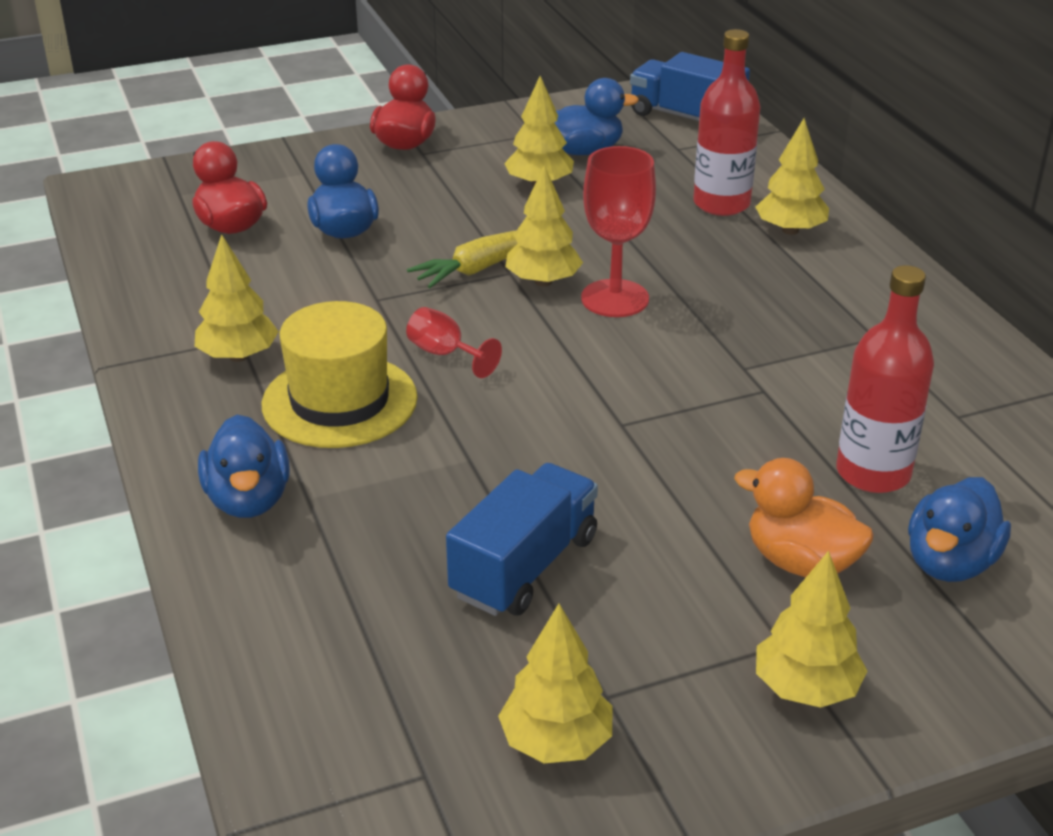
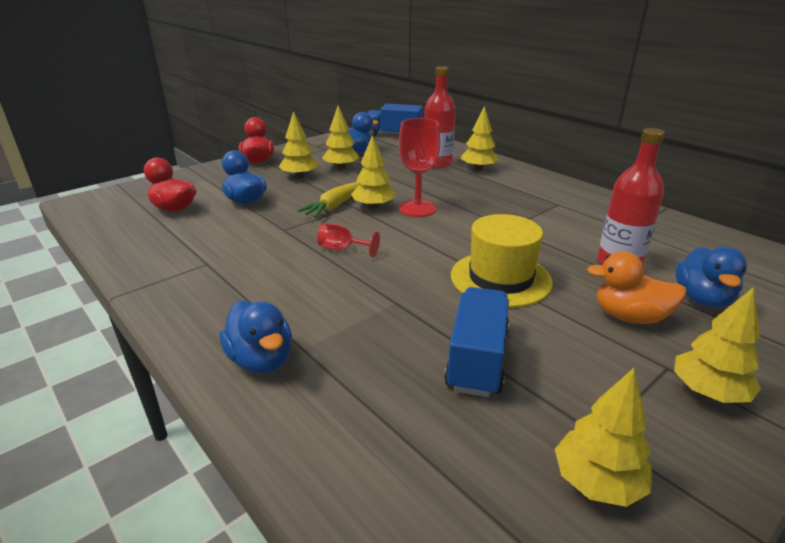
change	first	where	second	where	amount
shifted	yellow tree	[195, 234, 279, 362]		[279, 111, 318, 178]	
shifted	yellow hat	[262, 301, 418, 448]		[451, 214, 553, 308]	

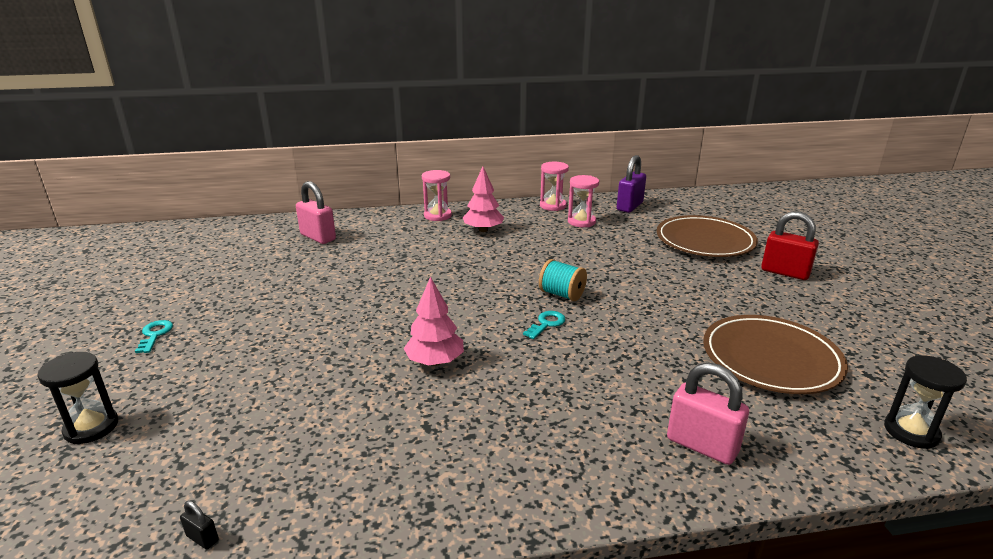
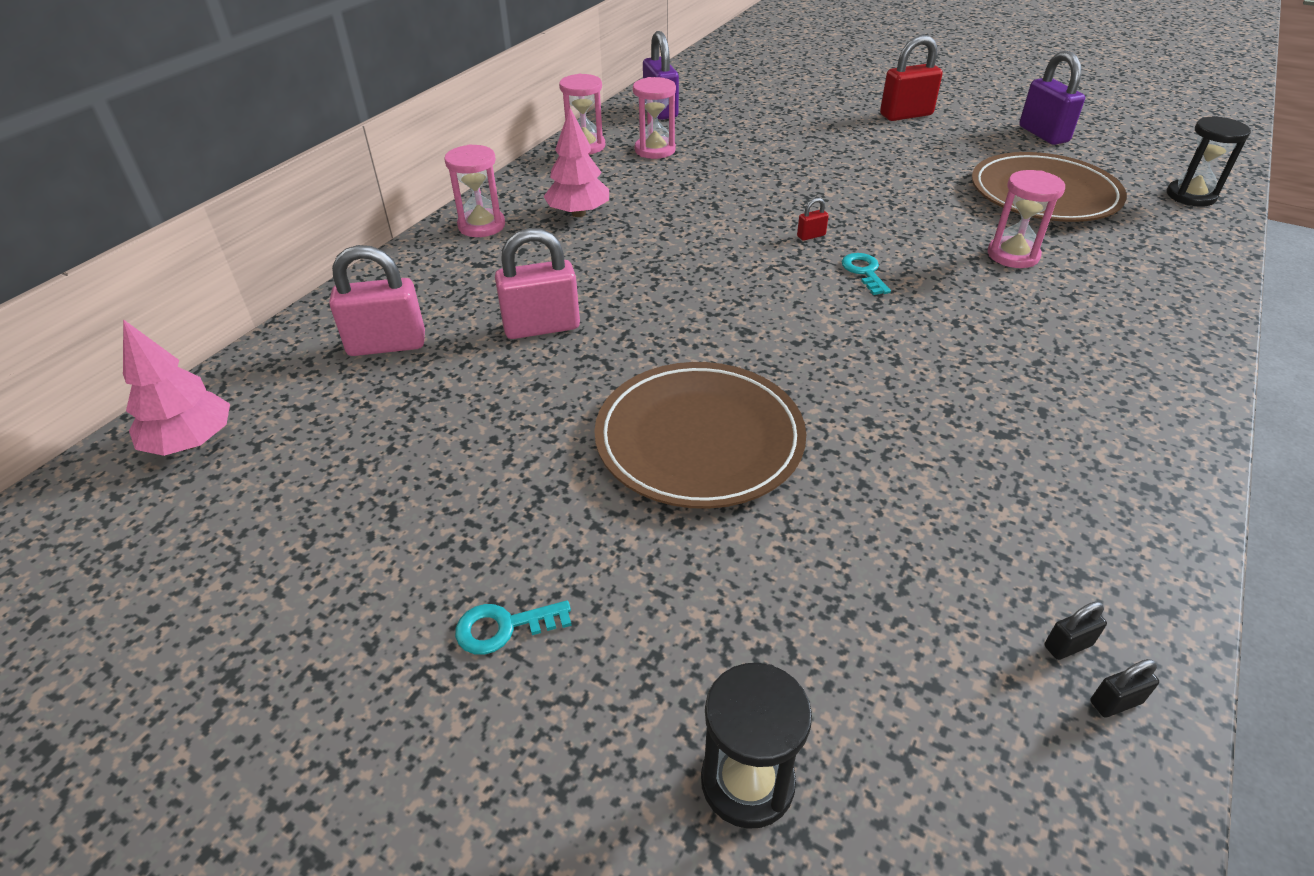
change	first	where	second	where	amount
new			pink hourglass	[988, 170, 1065, 268]	
new			purple padlock	[1019, 51, 1085, 145]	
new			black padlock	[1044, 602, 1107, 660]	
shifted	pink tree	[403, 276, 464, 366]		[123, 319, 230, 456]	
shifted	brown plate	[657, 215, 758, 257]		[594, 362, 806, 509]	
shifted	pink padlock	[667, 363, 749, 465]		[495, 228, 580, 339]	
swapped	turquoise spool	[539, 259, 587, 301]	red padlock	[797, 198, 829, 241]	
rotated	turquoise key	[135, 320, 173, 353]		[455, 600, 572, 655]	45 degrees counterclockwise

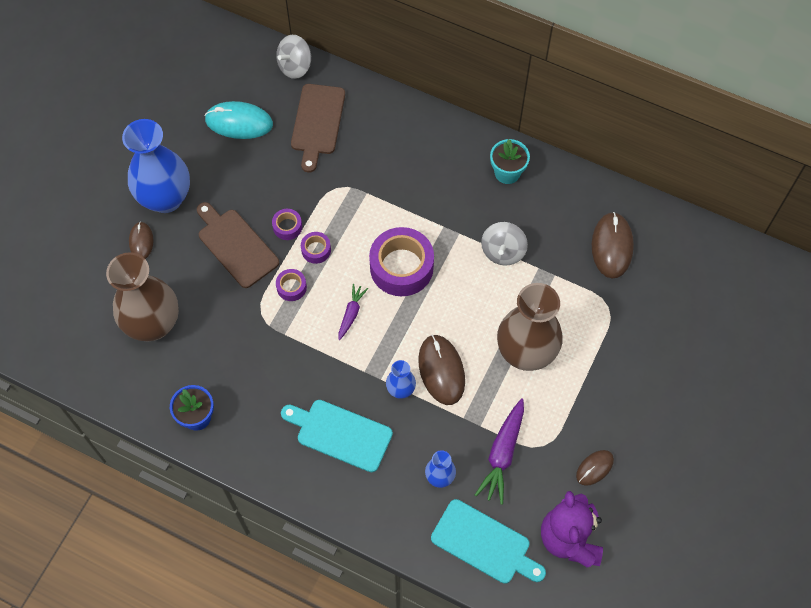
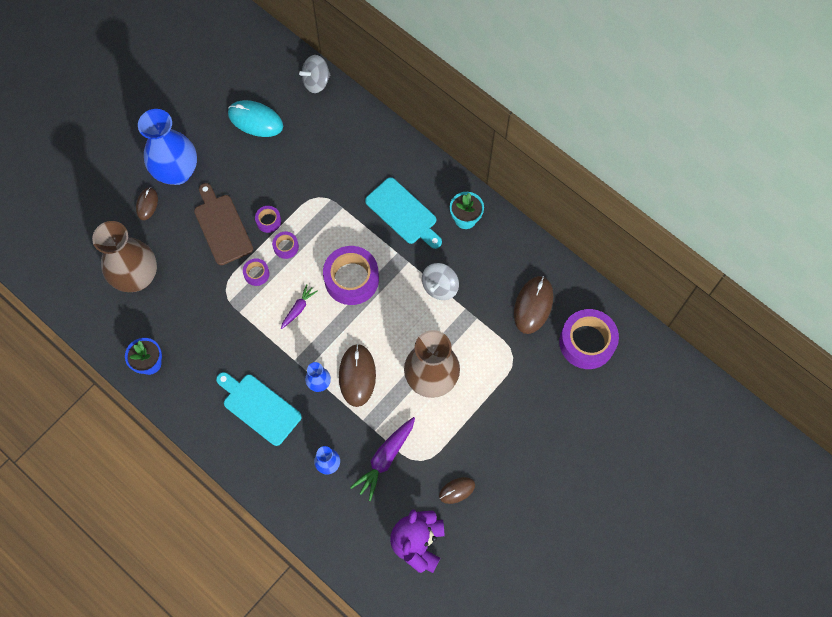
change	first	where	second	where	amount
gone	brown cutting board	[291, 84, 345, 173]			
new			purple tape	[559, 309, 619, 369]	
shifted	turquoise cutting board	[431, 499, 546, 584]		[365, 177, 442, 249]	

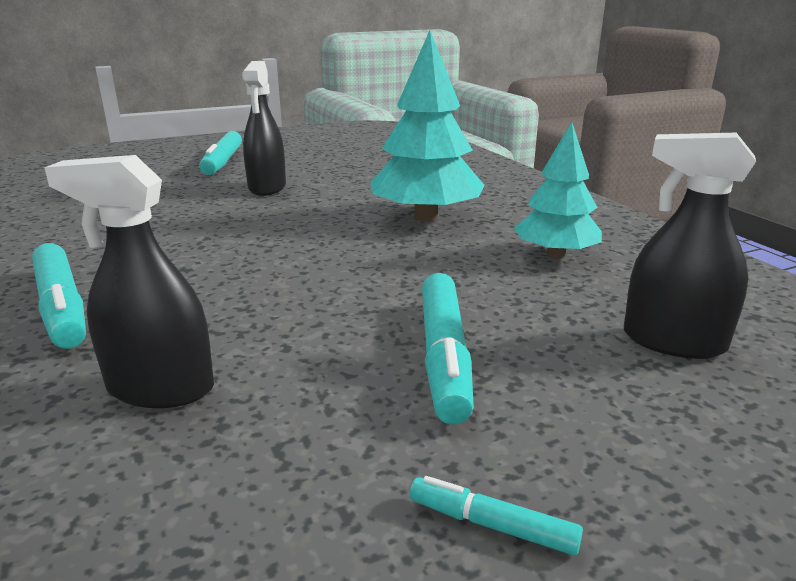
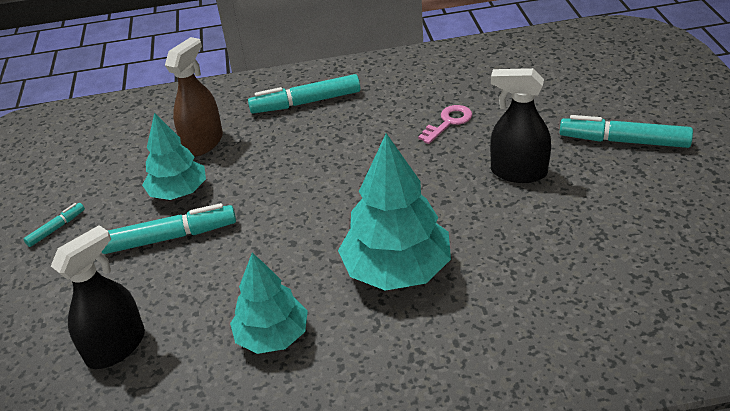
change	first	where	second	where	amount
new			turquoise tree	[142, 113, 206, 200]	
new			pink key	[418, 105, 472, 144]	
repainted	black spray bottle	[44, 155, 214, 408]	brown spray bottle	[165, 37, 223, 157]	
rotated	turquoise marker	[422, 273, 474, 425]		[102, 203, 236, 254]	150 degrees clockwise

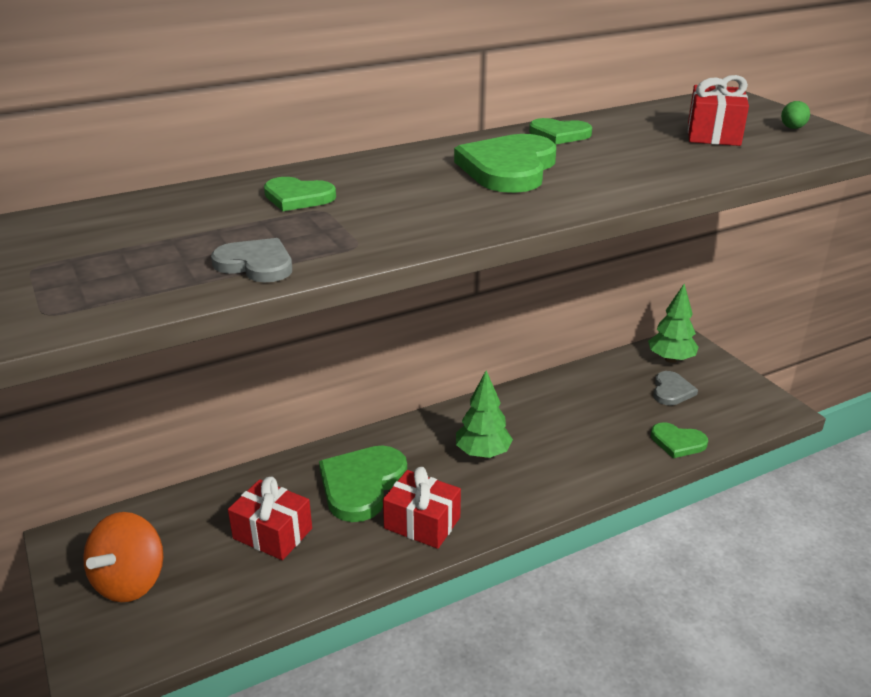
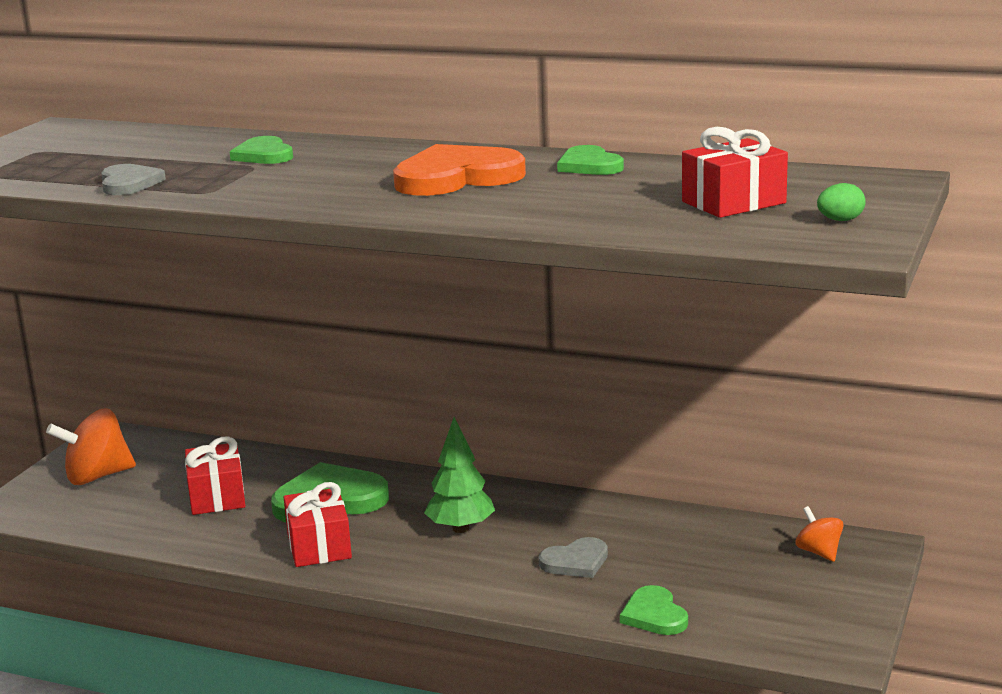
change	first	where	second	where	amount
shifted	grey heart	[653, 371, 698, 405]		[539, 537, 608, 578]	
swapped	green tree	[648, 284, 699, 363]	orange spinning top	[796, 506, 843, 562]	
repainted	green heart	[454, 134, 556, 193]	orange heart	[393, 144, 526, 196]	

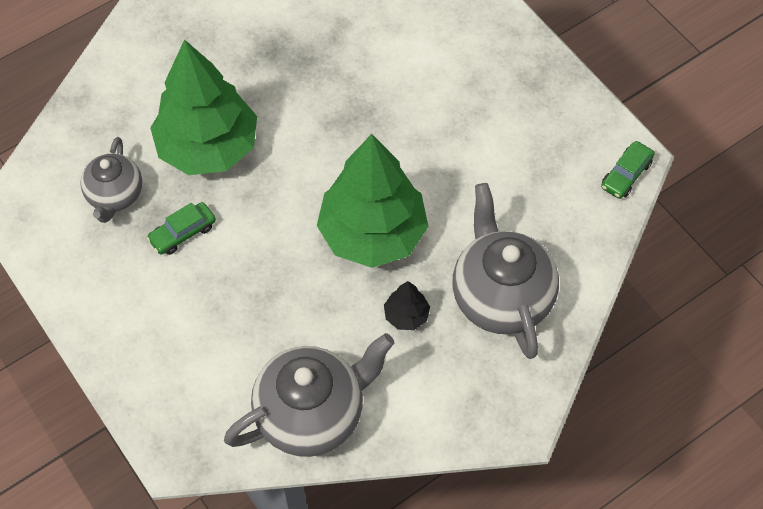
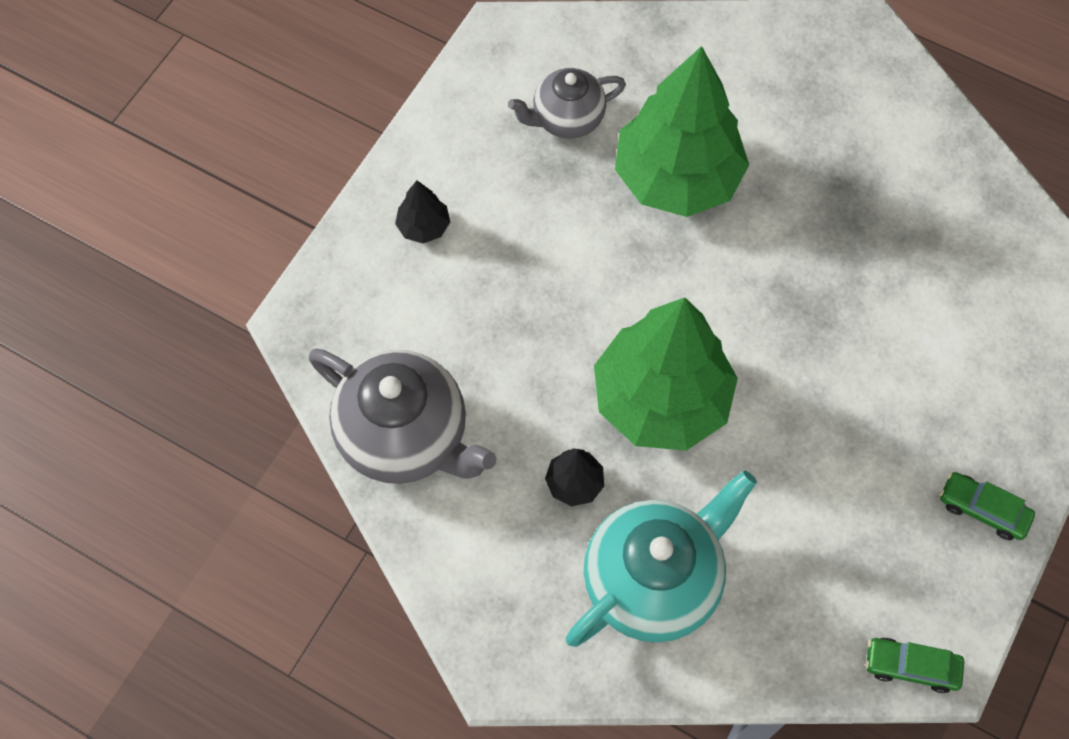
change	first	where	second	where	amount
new			black tree	[395, 180, 450, 244]	
shifted	green car	[147, 202, 216, 255]		[940, 472, 1035, 540]	
repainted	grey teapot	[452, 183, 559, 359]	turquoise teapot	[566, 470, 757, 647]	

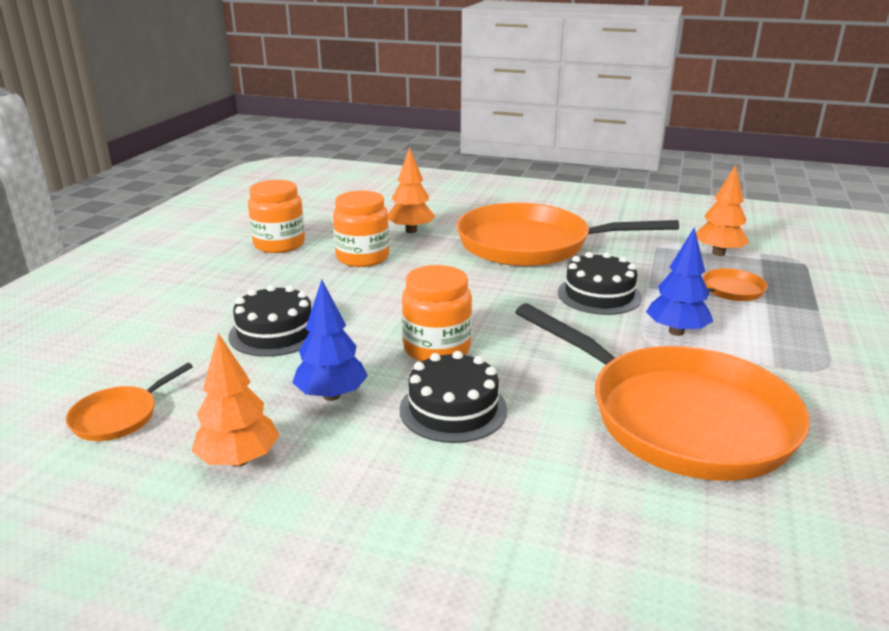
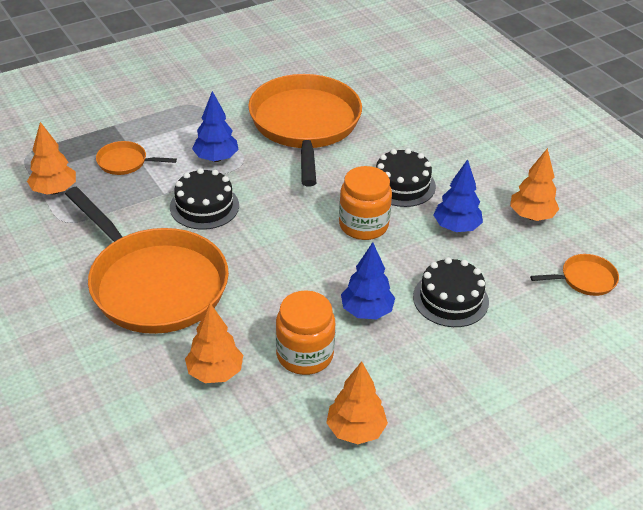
change	first	where	second	where	amount
new			blue tree	[341, 242, 395, 319]	
swapped	orange jar	[248, 180, 305, 253]	orange tree	[326, 361, 388, 444]	

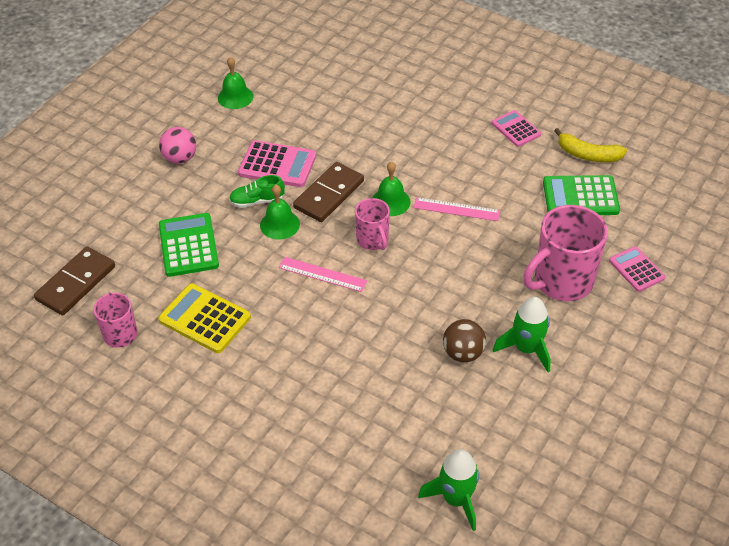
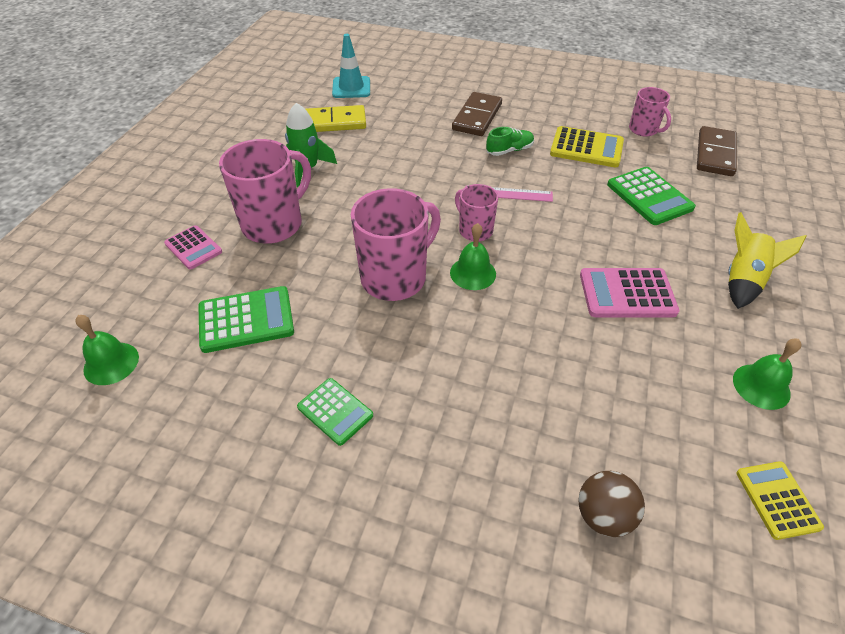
change	first	where	second	where	amount
gone	yellow banana	[554, 128, 627, 162]			
new			yellow domino	[305, 105, 366, 132]	
new			yellow calculator	[736, 461, 824, 540]	
shifted	green shoe	[229, 175, 285, 208]		[486, 127, 534, 156]	
shifted	green bell	[260, 185, 300, 239]		[75, 315, 139, 385]	
shifted	brown domino	[293, 162, 364, 222]		[452, 92, 502, 136]	
shifted	brown ball	[443, 319, 486, 362]		[578, 471, 645, 537]	
swapped	pink ball	[159, 127, 196, 164]	yellow rocket	[728, 212, 807, 309]	
swapped	pink ruler	[414, 197, 500, 221]	pink mug	[351, 188, 441, 301]	
swapped	green rocket	[418, 449, 479, 531]	turquoise traffic cone	[332, 34, 370, 98]	
repainted	pink calculator	[492, 110, 541, 147]	green calculator	[297, 378, 373, 446]	

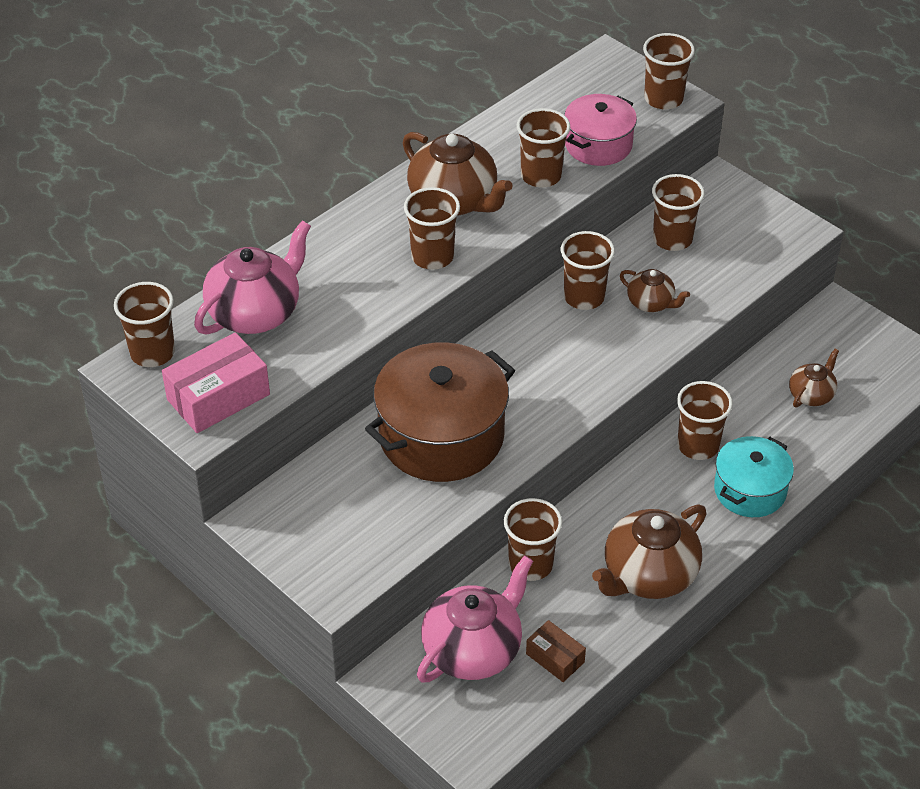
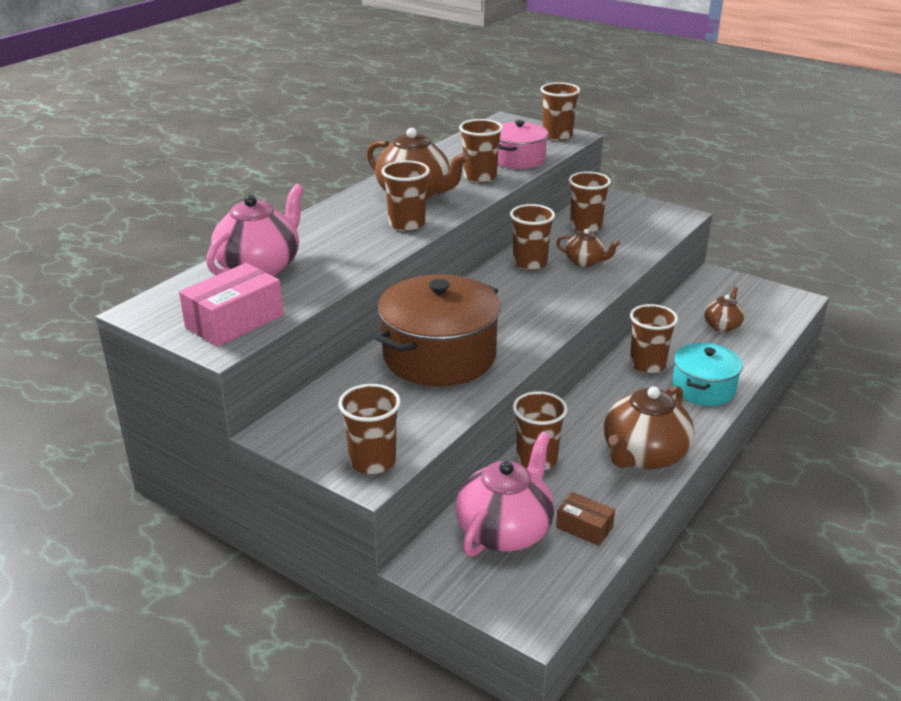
change	first	where	second	where	amount
shifted	brown cup	[114, 282, 175, 367]		[338, 384, 401, 474]	

